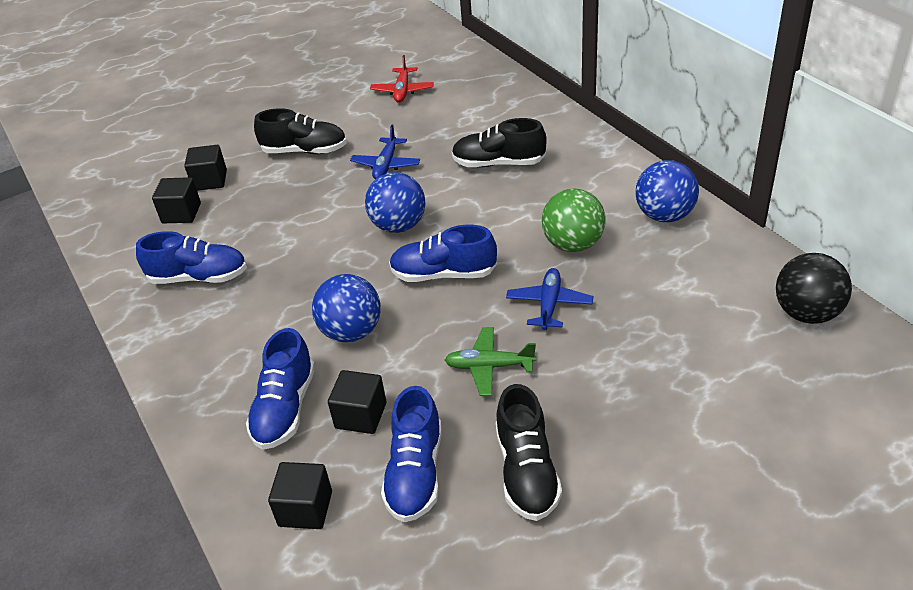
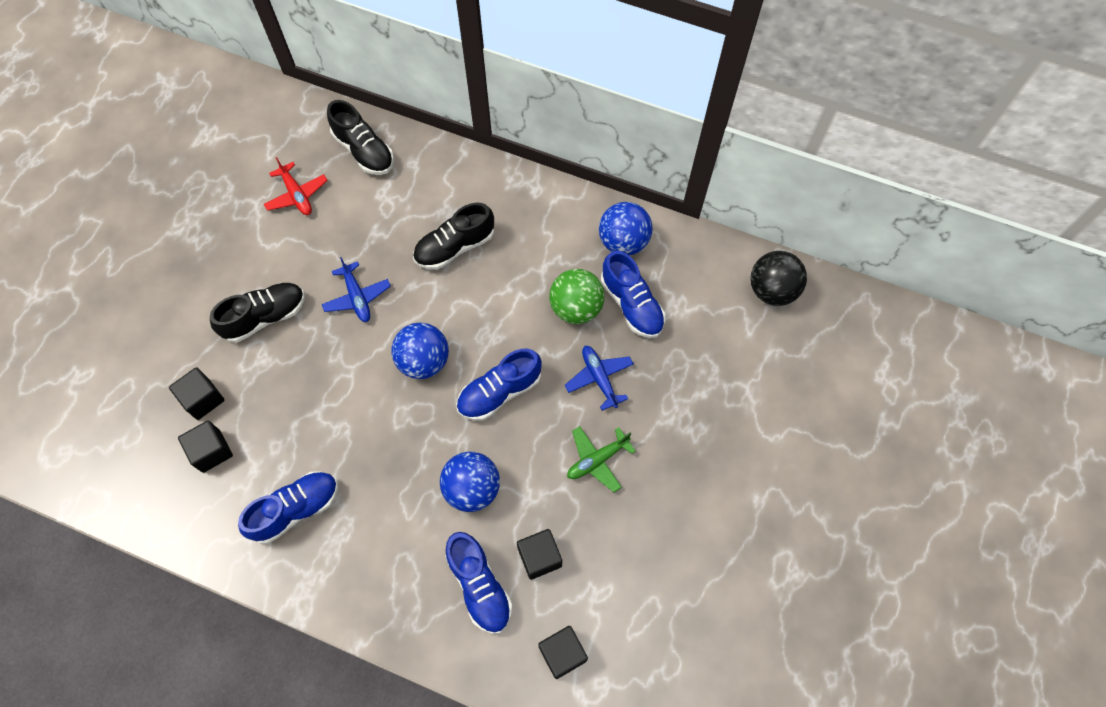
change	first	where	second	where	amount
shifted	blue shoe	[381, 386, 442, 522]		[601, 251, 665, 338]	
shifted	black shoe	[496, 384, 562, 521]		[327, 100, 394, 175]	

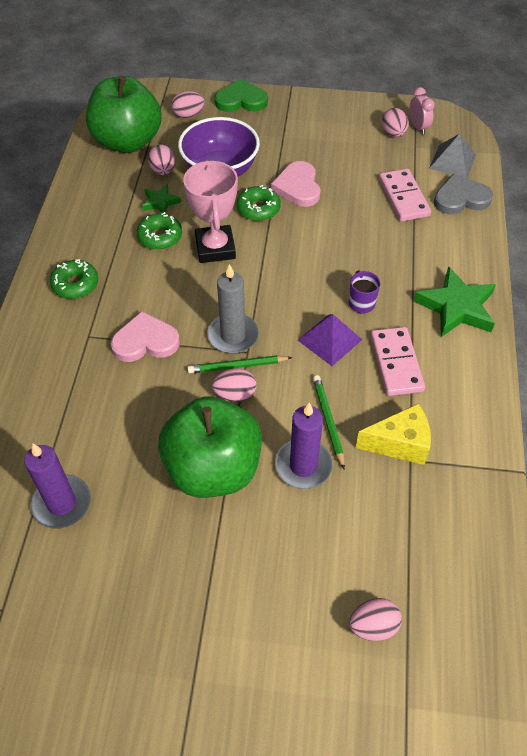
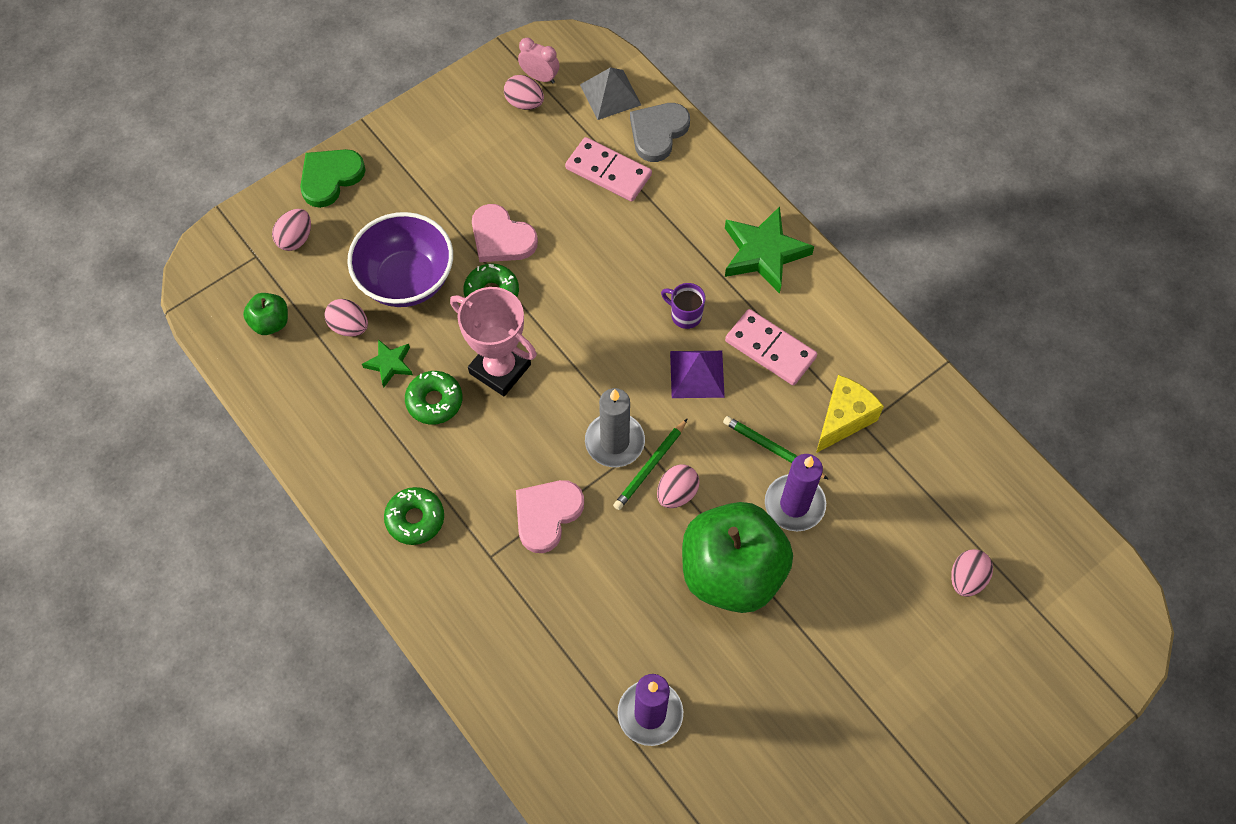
change	first	where	second	where	amount
scaled	green apple	[86, 76, 162, 153]		[243, 293, 288, 335]	x0.43

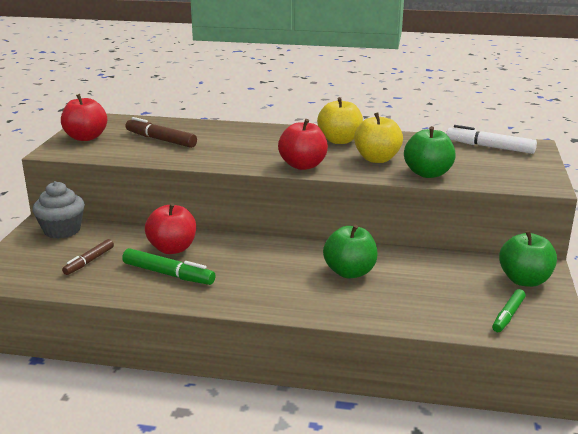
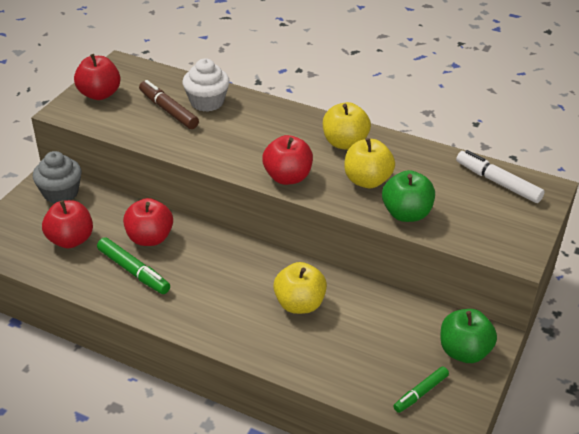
change	first	where	second	where	amount
new			white cupcake	[183, 59, 230, 112]	
swapped	brown marker	[62, 239, 114, 275]	red apple	[42, 200, 93, 249]	
repainted	green apple	[323, 225, 378, 278]	yellow apple	[273, 262, 327, 314]	

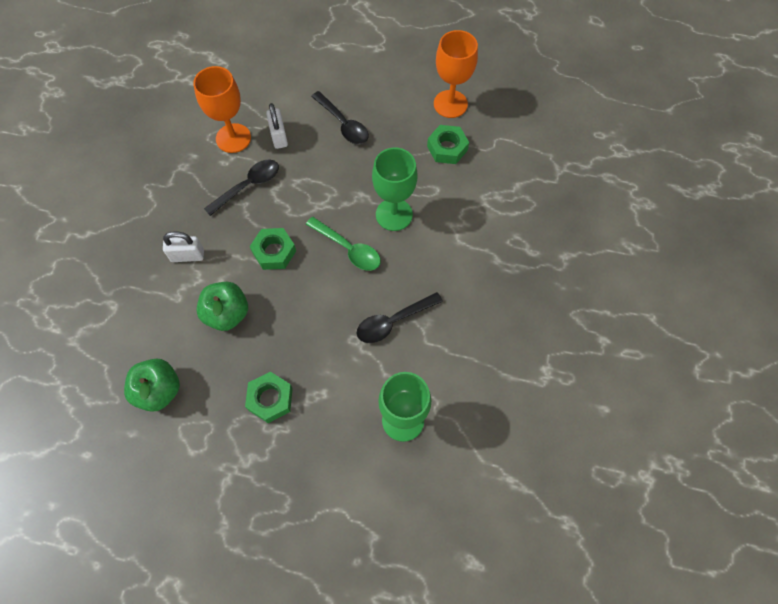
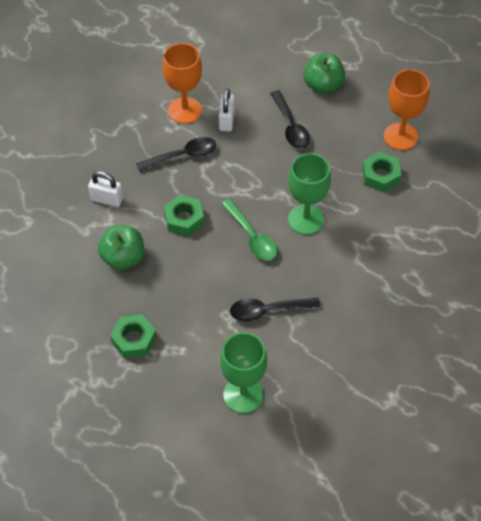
change	first	where	second	where	amount
shifted	green apple	[124, 359, 180, 412]		[303, 53, 345, 94]	

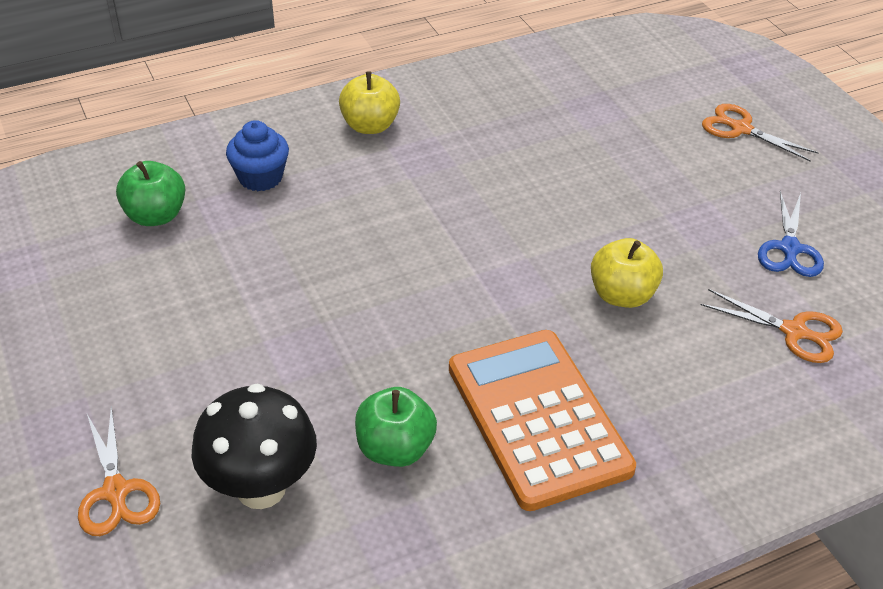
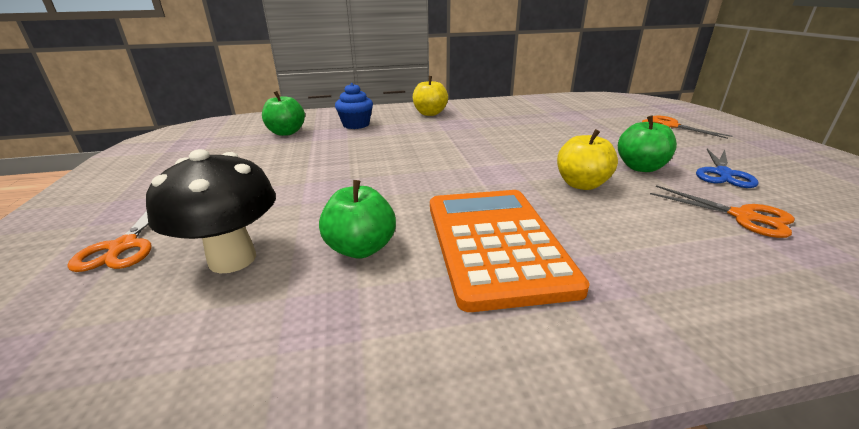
change	first	where	second	where	amount
new			green apple	[618, 116, 677, 172]	

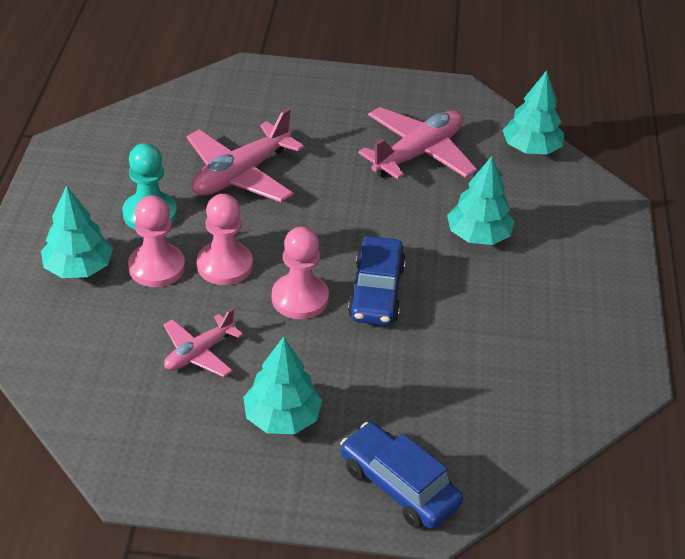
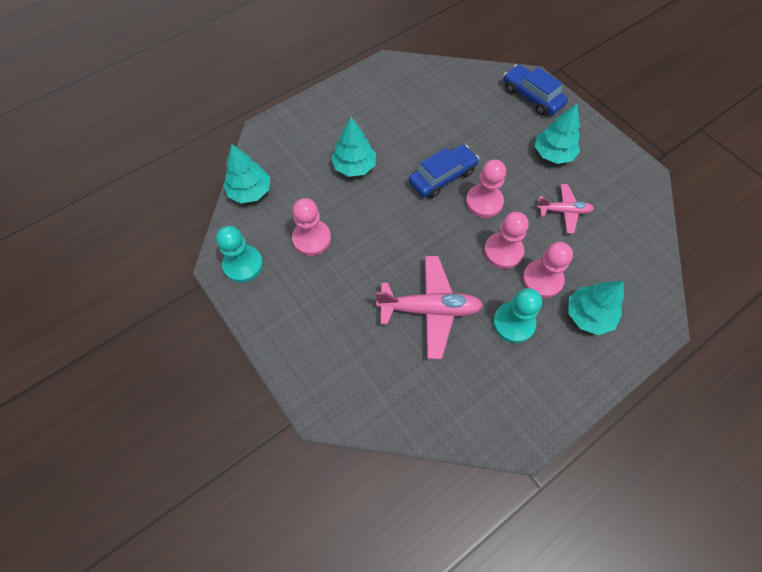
change	first	where	second	where	amount
new			turquoise pawn	[216, 226, 263, 283]	
swapped	pink plane	[358, 107, 477, 179]	pink pawn	[292, 198, 331, 256]	
rotated	blue car	[340, 422, 463, 529]		[503, 64, 568, 116]	135 degrees clockwise

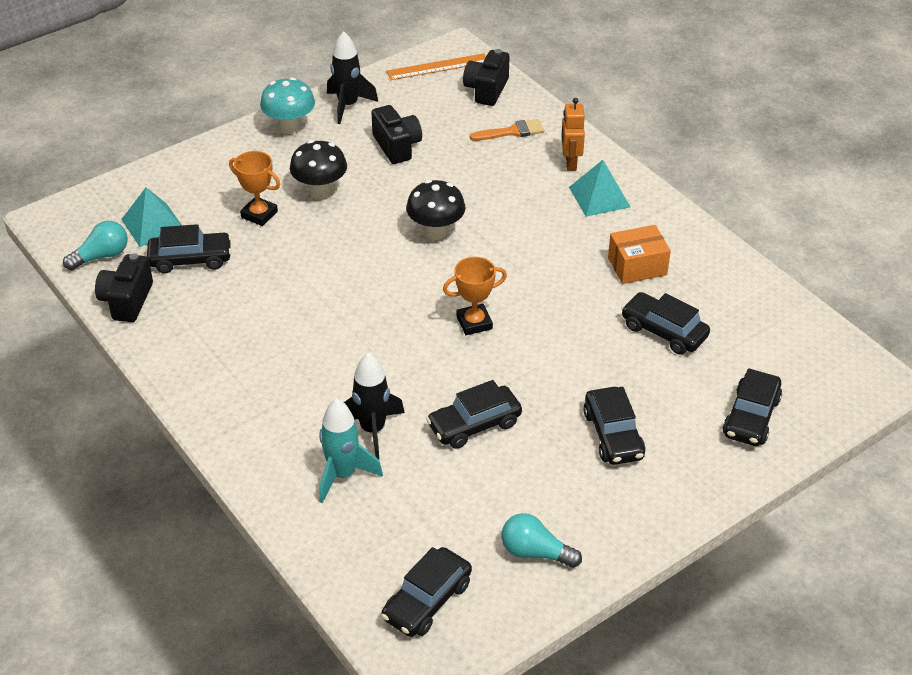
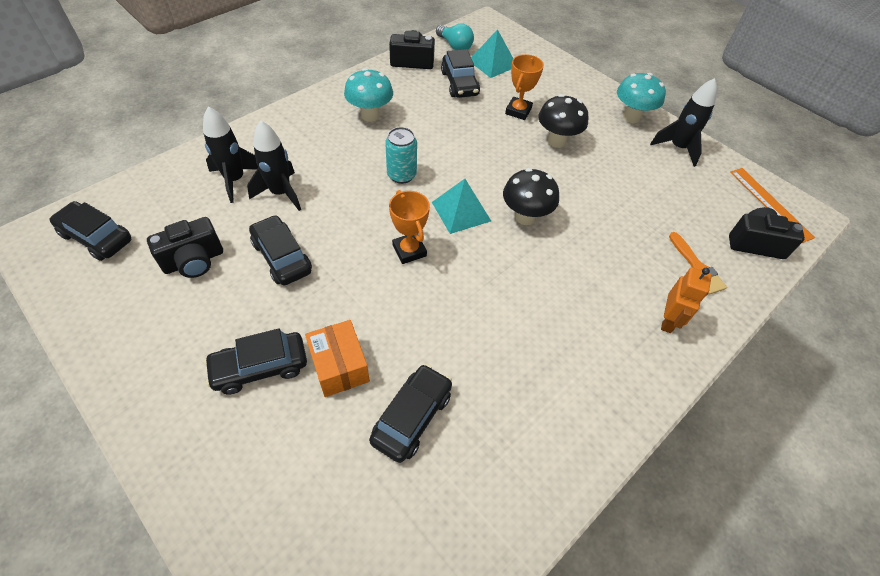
change	first	where	second	where	amount
gone	turquoise light bulb	[502, 513, 582, 568]			
gone	black car	[723, 368, 782, 446]			
new			turquoise mushroom	[344, 68, 393, 122]	
new			turquoise can	[385, 127, 417, 184]	
shifted	black camera	[371, 105, 422, 164]		[147, 217, 223, 278]	
shifted	turquoise pyramid	[569, 160, 630, 217]		[432, 179, 491, 234]	
shifted	orange box	[608, 225, 671, 284]		[305, 320, 370, 397]	
repainted	turquoise rocket	[319, 398, 383, 503]	black rocket	[203, 106, 258, 203]	
rotated	orange robot	[561, 98, 585, 171]		[661, 267, 712, 333]	120 degrees clockwise

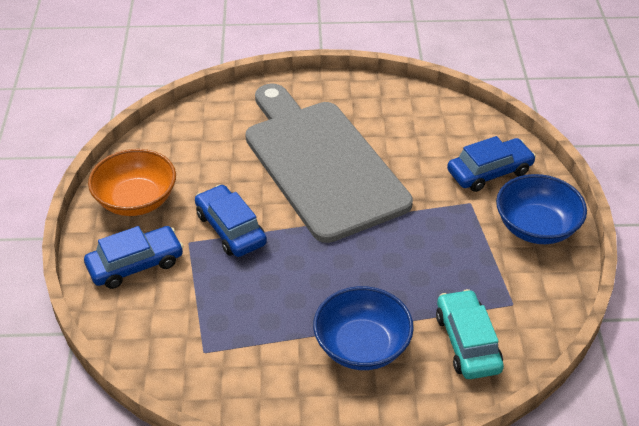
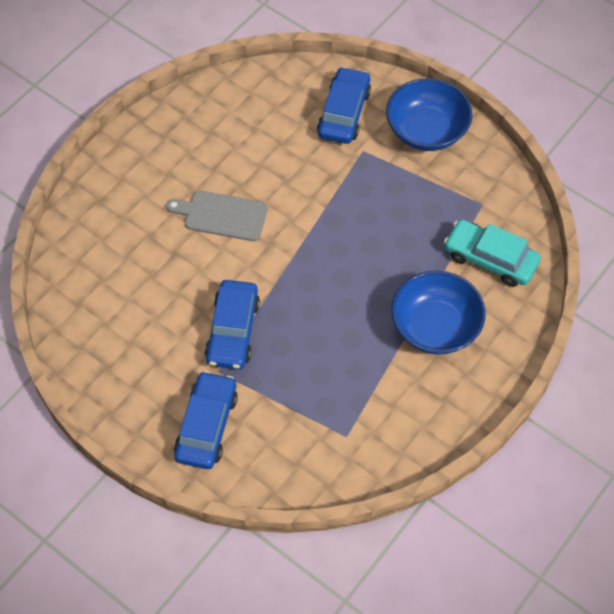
change	first	where	second	where	amount
gone	orange bowl	[88, 149, 176, 216]			
rotated	blue car	[195, 184, 267, 257]		[205, 280, 260, 369]	90 degrees counterclockwise
scaled	grey cutting board	[245, 83, 413, 243]		[166, 190, 268, 241]	x0.41

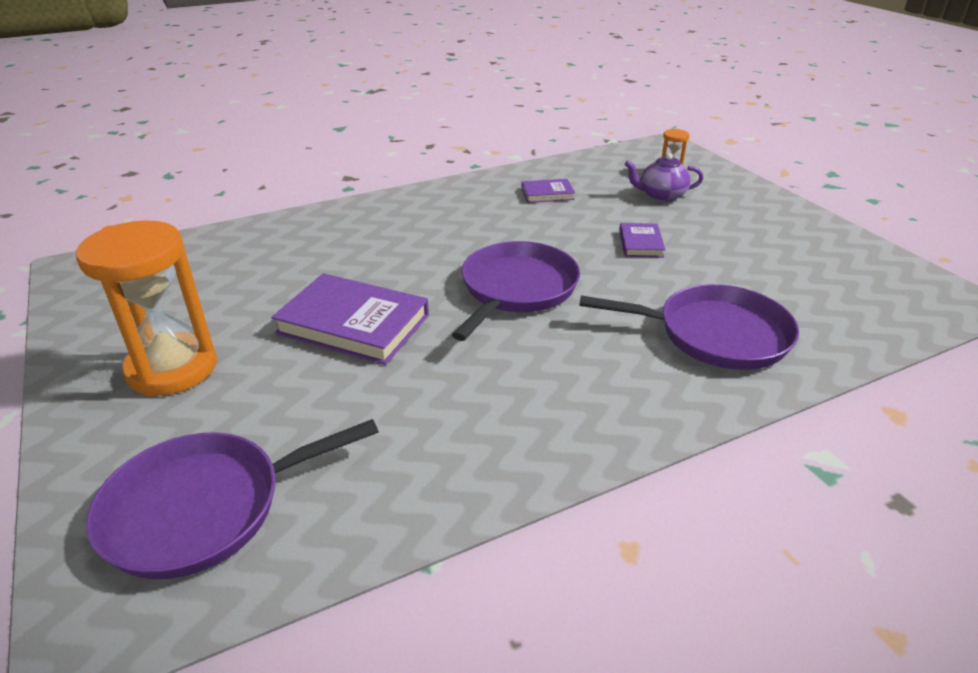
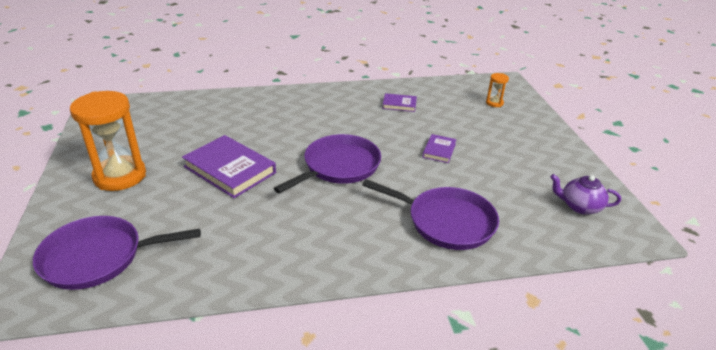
change	first	where	second	where	amount
shifted	purple teapot	[625, 153, 703, 202]		[550, 174, 621, 215]	

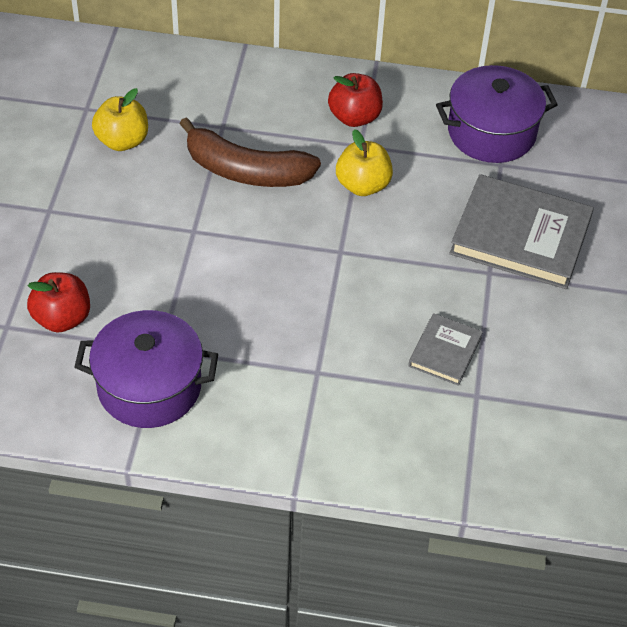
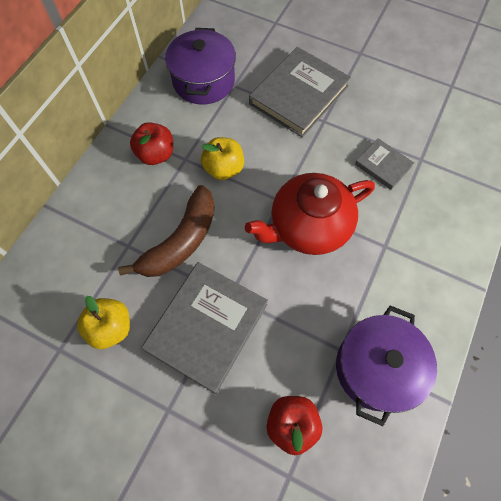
change	first	where	second	where	amount
new			grey book	[141, 262, 268, 394]	
new			red teapot	[245, 173, 375, 255]	

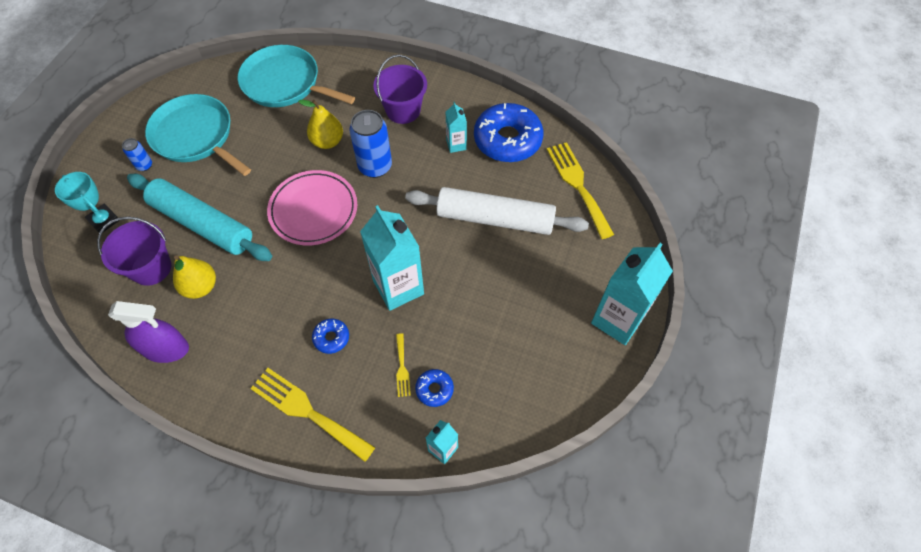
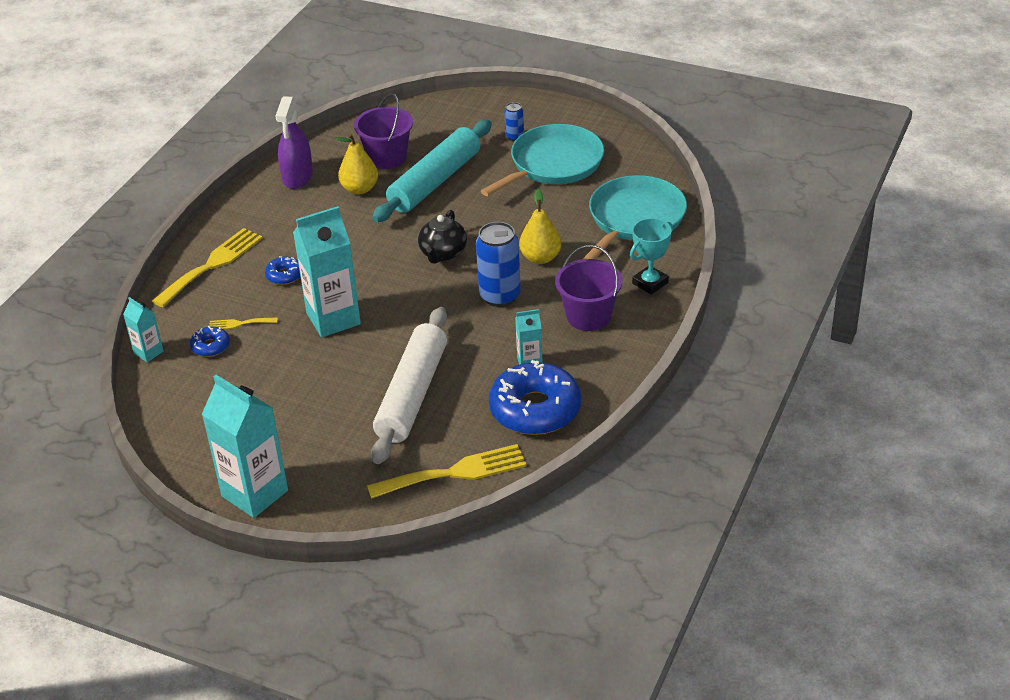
change	first	where	second	where	amount
shifted	turquoise trophy	[55, 172, 120, 232]		[630, 218, 673, 295]	
swapped	pink plate	[267, 170, 357, 245]	black teapot	[418, 210, 467, 264]	

